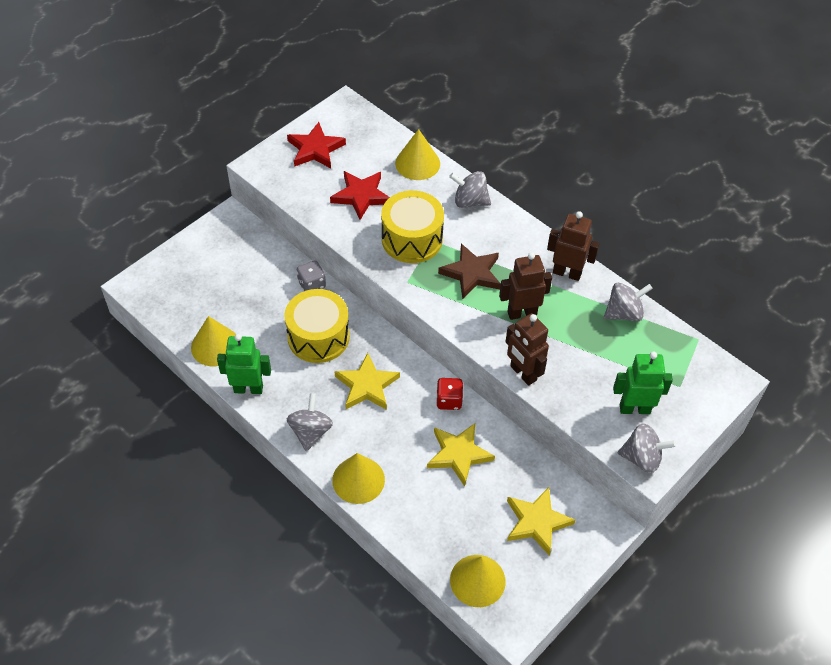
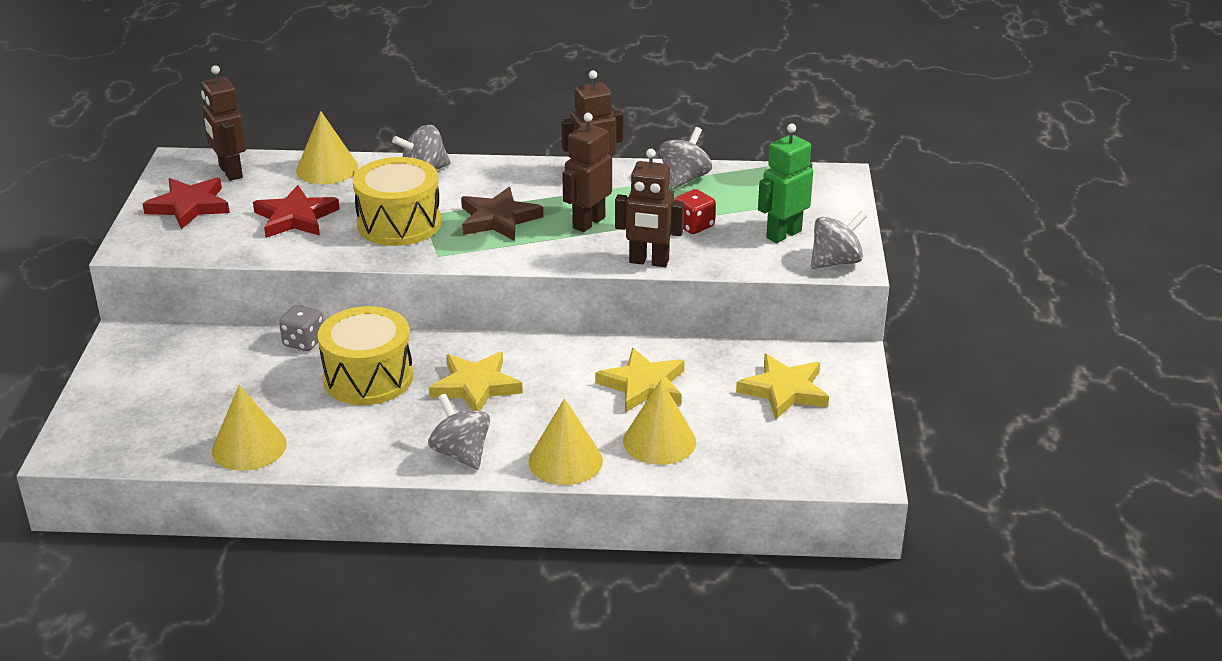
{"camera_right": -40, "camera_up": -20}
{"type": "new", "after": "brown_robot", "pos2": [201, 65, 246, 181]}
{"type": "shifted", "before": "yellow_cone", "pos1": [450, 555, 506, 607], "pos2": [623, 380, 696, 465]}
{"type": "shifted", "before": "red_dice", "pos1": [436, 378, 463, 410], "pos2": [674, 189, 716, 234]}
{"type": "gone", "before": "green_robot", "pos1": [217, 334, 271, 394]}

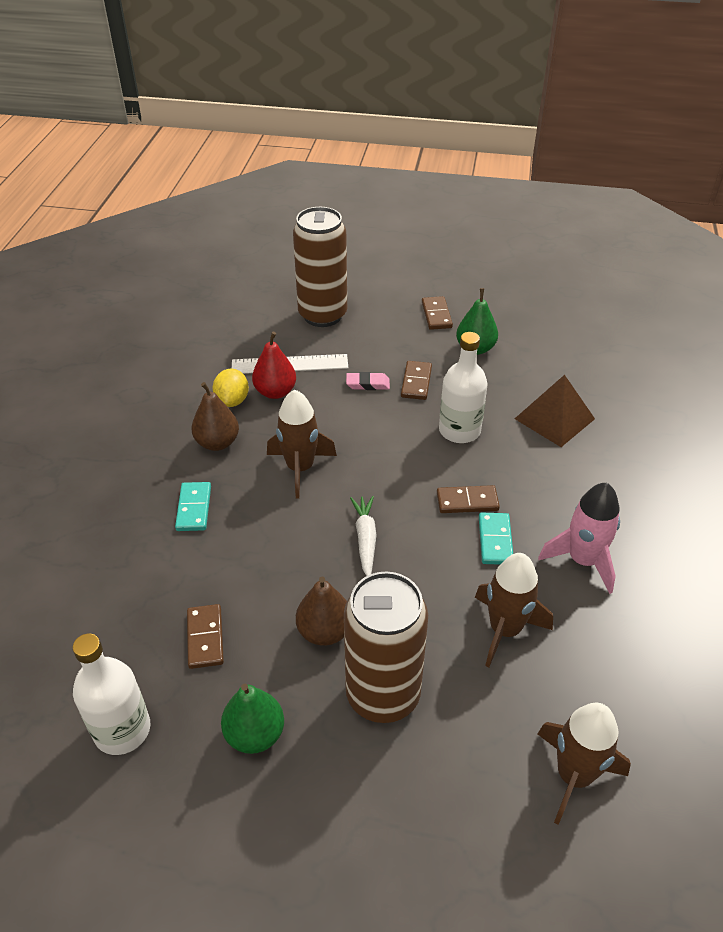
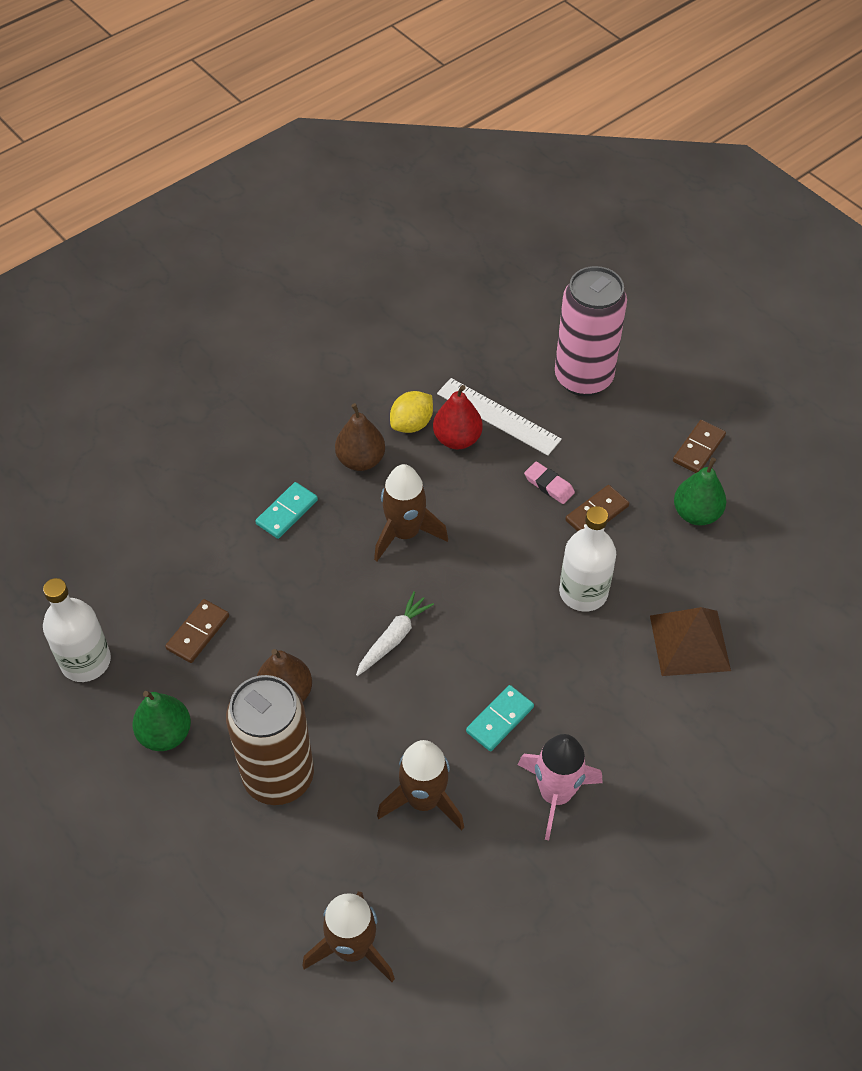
{"camera_right": 40, "camera_up": 10}
{"type": "repainted", "before": "brown_can", "after": "pink_can", "pos1": [293, 207, 347, 327], "pos2": [555, 266, 627, 396]}
{"type": "gone", "before": "brown_domino", "pos1": [437, 485, 500, 513]}

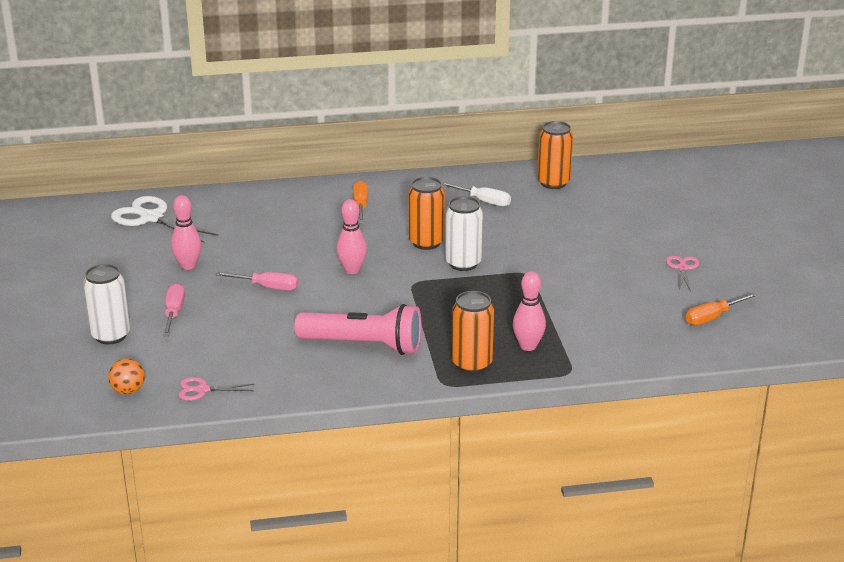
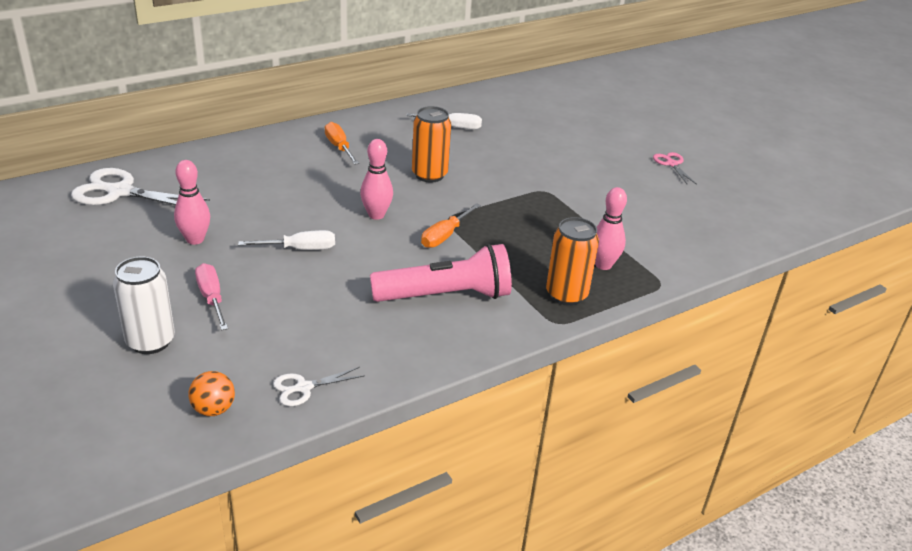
{"camera_right": -25, "camera_up": 5}
{"type": "repainted", "before": "pink_screwdriver", "after": "white_screwdriver", "pos1": [215, 272, 299, 291], "pos2": [238, 230, 335, 250]}
{"type": "repainted", "before": "pink_scissors", "after": "white_scissors", "pos1": [178, 377, 254, 401], "pos2": [273, 367, 365, 406]}
{"type": "shifted", "before": "orange_screwdriver", "pos1": [686, 293, 757, 325], "pos2": [421, 203, 481, 248]}
{"type": "gone", "before": "white_can", "pos1": [445, 196, 483, 271]}
{"type": "gone", "before": "orange_can", "pos1": [537, 121, 573, 189]}

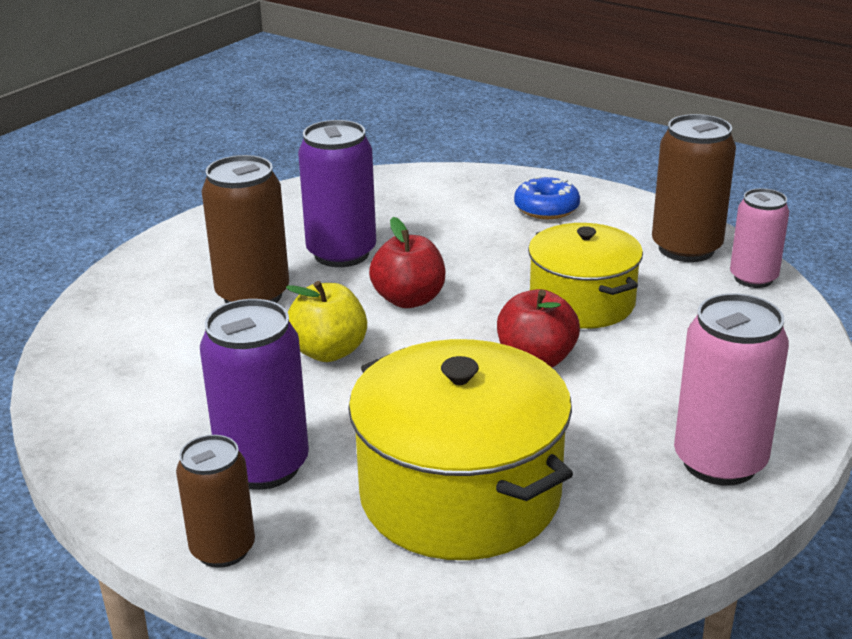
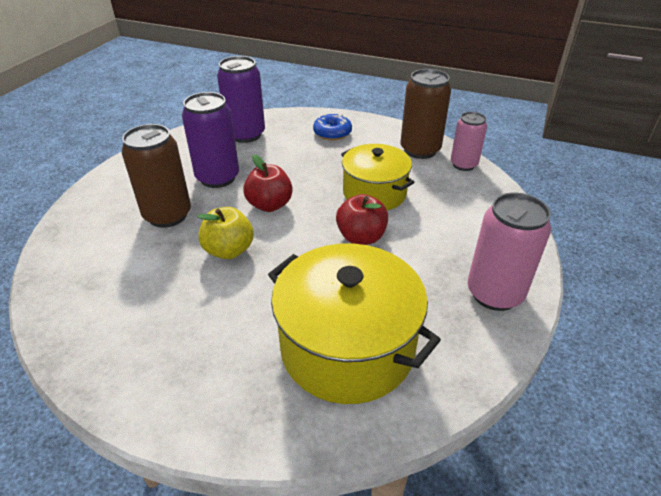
{"camera_right": -15, "camera_up": 10}
{"type": "shifted", "before": "purple_can", "pos1": [200, 299, 309, 490], "pos2": [217, 56, 265, 143]}
{"type": "gone", "before": "brown_can", "pos1": [176, 435, 255, 568]}

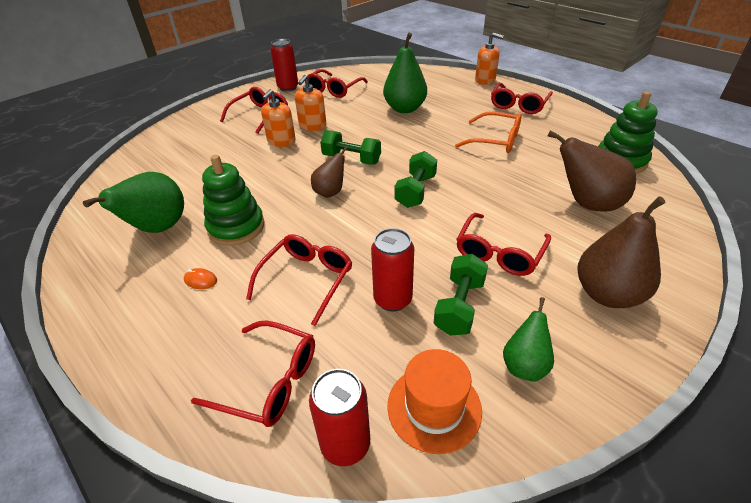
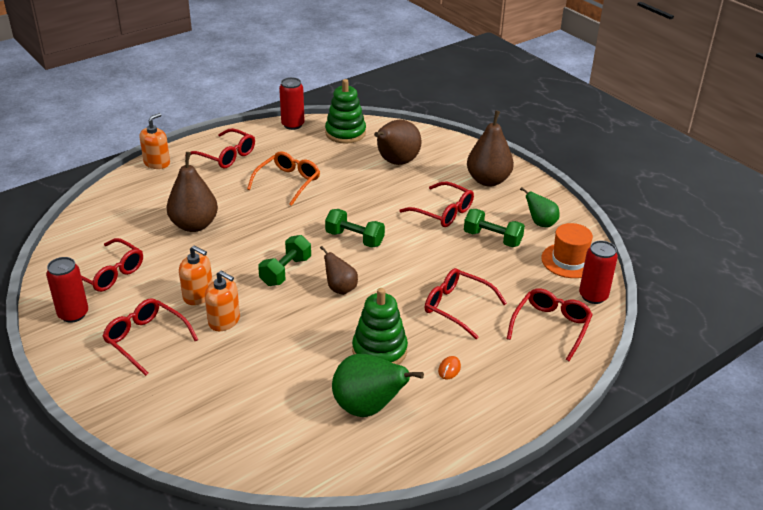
{"camera_right": -85, "camera_up": -5}
{"type": "repainted", "before": "green_pear", "after": "brown_pear", "pos1": [383, 33, 427, 113], "pos2": [167, 152, 218, 232]}
{"type": "shifted", "before": "red_can", "pos1": [371, 228, 414, 312], "pos2": [279, 77, 305, 130]}

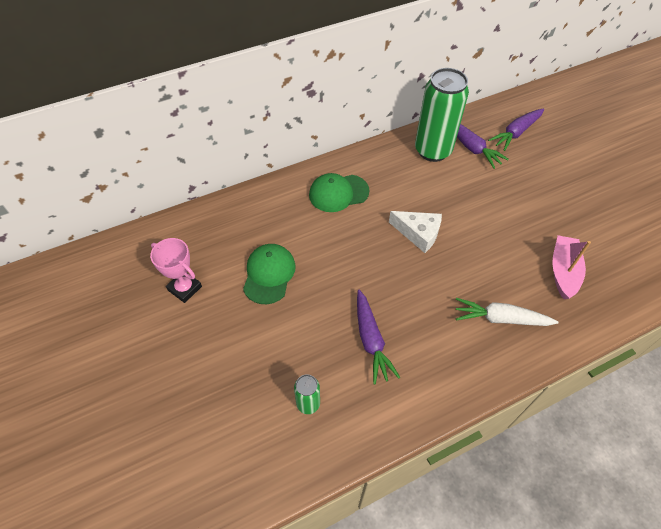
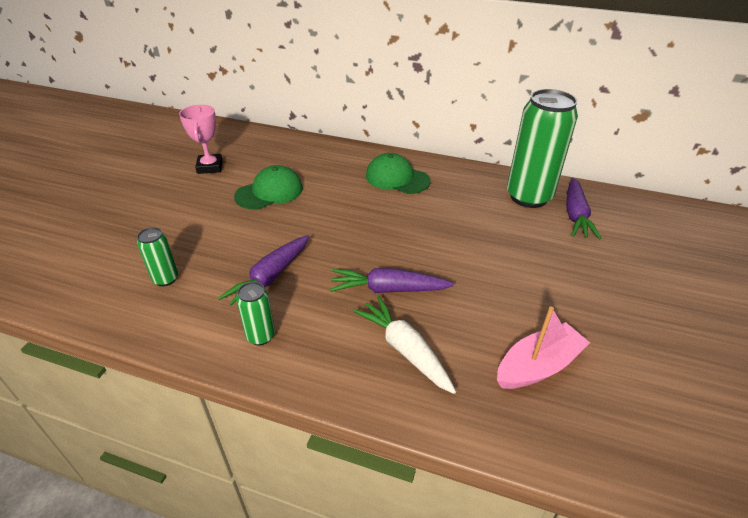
{"camera_right": 45, "camera_up": -15}
{"type": "new", "after": "green_can", "pos2": [236, 282, 275, 345]}
{"type": "shifted", "before": "purple_carrot", "pos1": [488, 109, 544, 151], "pos2": [330, 268, 454, 293]}
{"type": "gone", "before": "white_cheese", "pos1": [389, 211, 442, 253]}

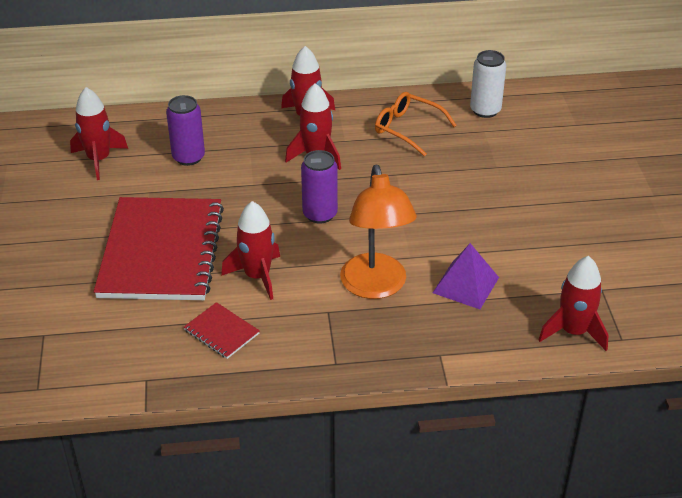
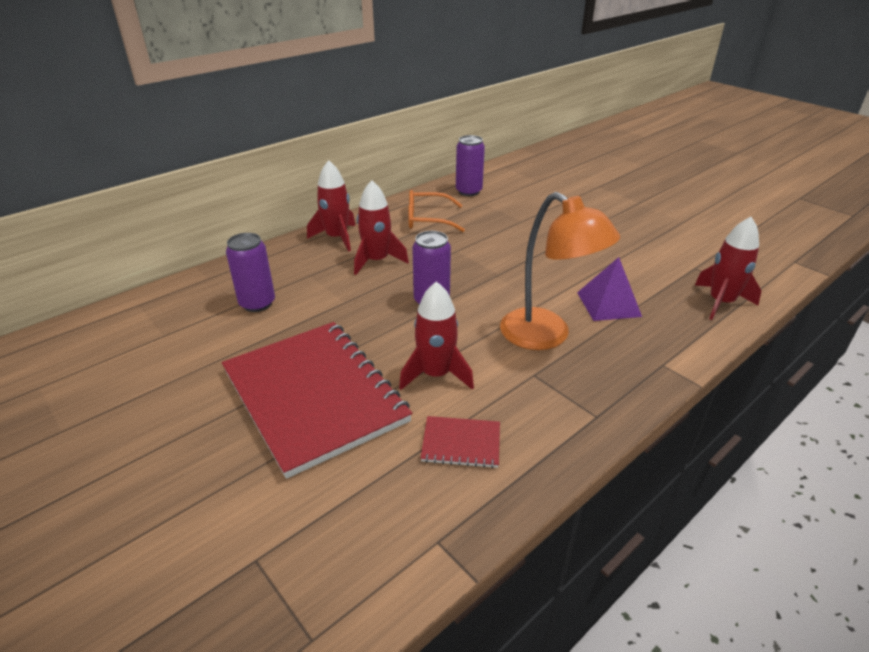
{"camera_right": -35, "camera_up": -5}
{"type": "repainted", "before": "white_can", "after": "purple_can", "pos1": [470, 50, 506, 118], "pos2": [456, 135, 485, 196]}
{"type": "gone", "before": "red_rocket", "pos1": [70, 87, 128, 180]}

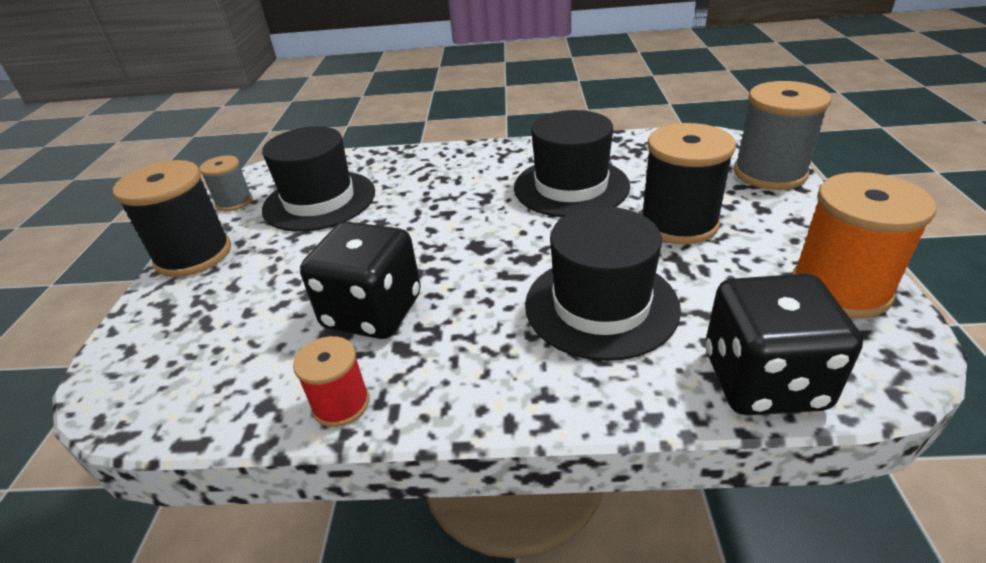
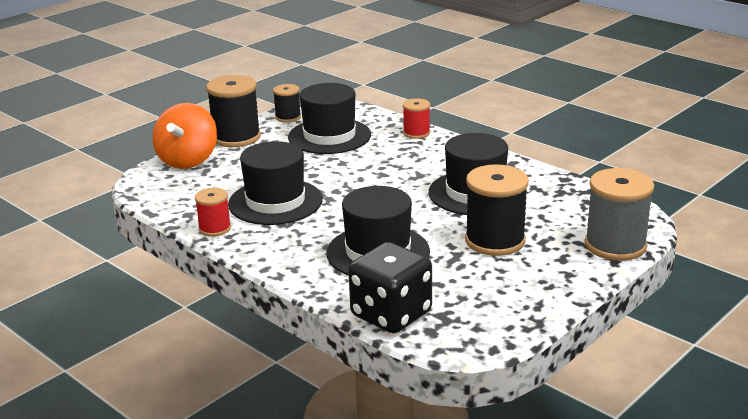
{"camera_right": 40, "camera_up": -10}
{"type": "new", "after": "orange_spinning_top", "pos2": [152, 103, 217, 169]}
{"type": "swapped", "before": "black_dice", "after": "black_hat", "pos1": [300, 222, 421, 339], "pos2": [228, 141, 323, 225]}
{"type": "repainted", "before": "grey_spool", "after": "black_spool", "pos1": [199, 155, 253, 211], "pos2": [273, 84, 301, 122]}
{"type": "new", "after": "red_spool", "pos2": [403, 98, 430, 139]}
{"type": "gone", "before": "orange_spool", "pos1": [792, 172, 936, 319]}

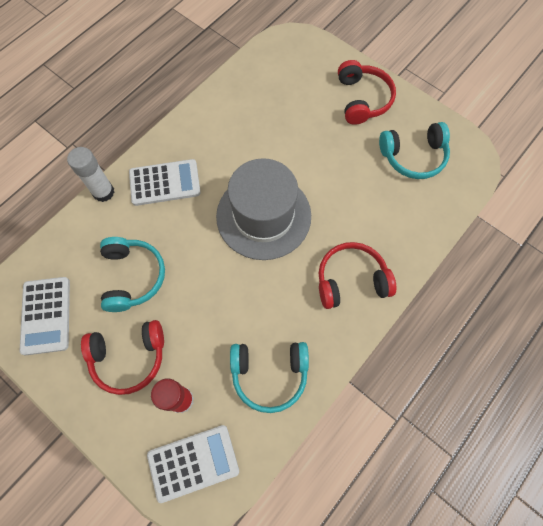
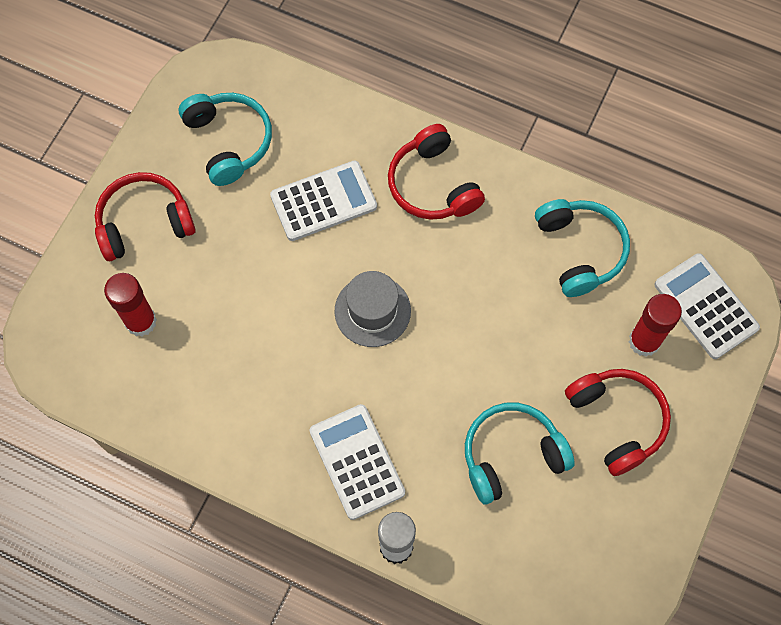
{"camera_right": -105, "camera_up": 0}
{"type": "new", "after": "red_glue_stick", "pos2": [104, 273, 157, 337]}
{"type": "shifted", "before": "white_calculator", "pos1": [19, 277, 70, 355], "pos2": [270, 160, 377, 241]}
{"type": "scaled", "before": "grey_hat", "pos1": [216, 158, 311, 260], "pos2": [335, 271, 411, 347], "scale": 0.57}

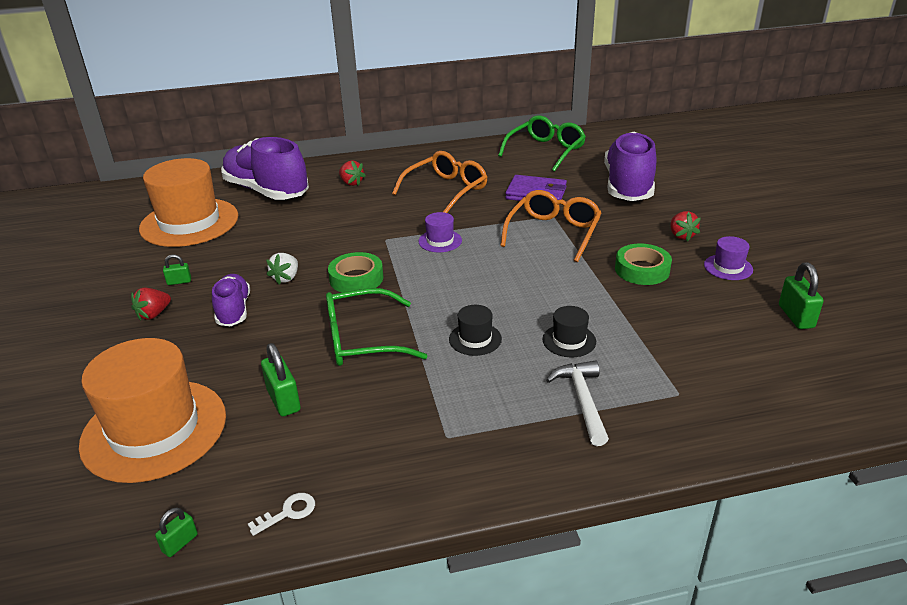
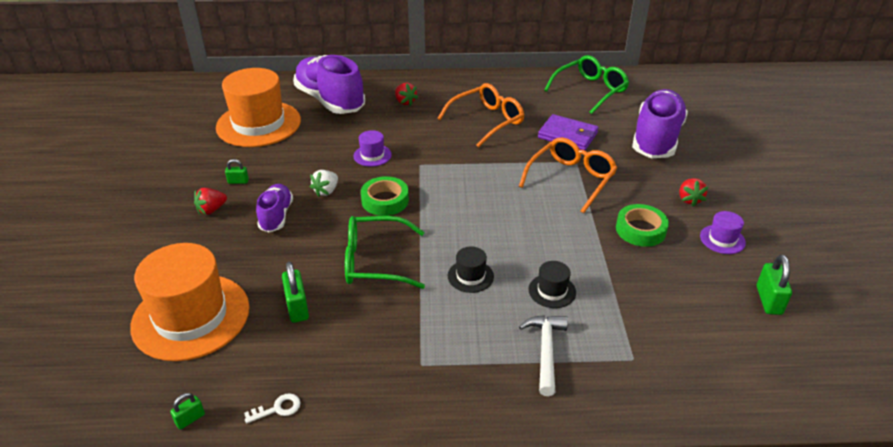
{"camera_right": 10, "camera_up": 5}
{"type": "shifted", "before": "purple_hat", "pos1": [418, 212, 462, 252], "pos2": [354, 130, 392, 167]}

